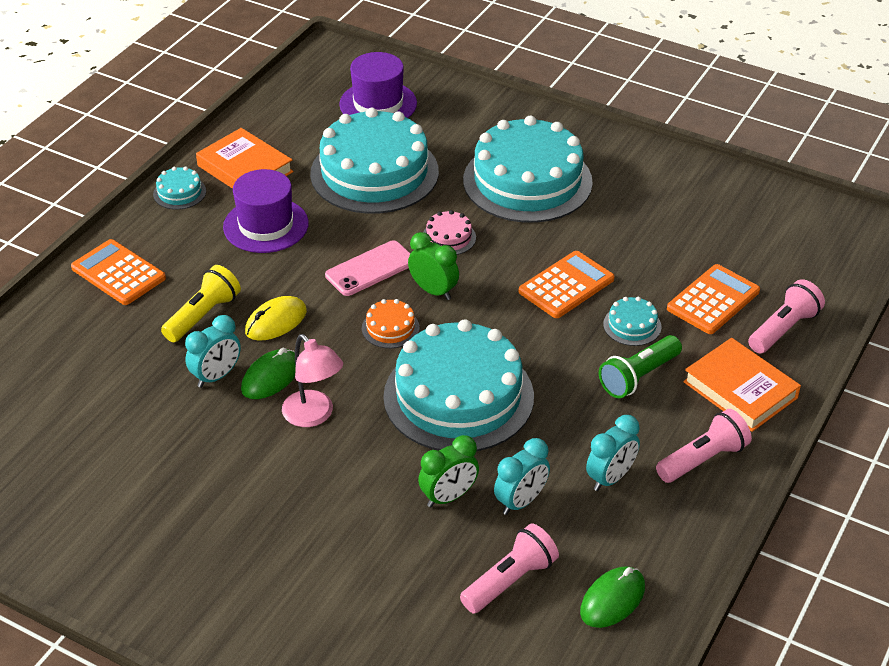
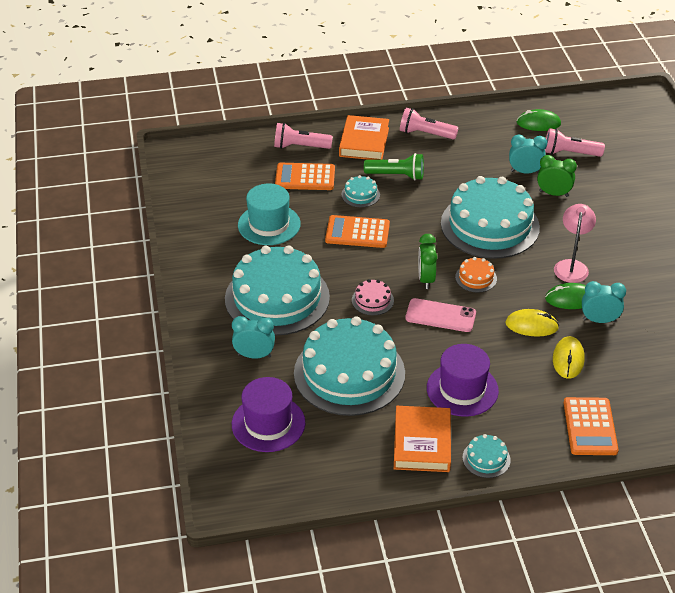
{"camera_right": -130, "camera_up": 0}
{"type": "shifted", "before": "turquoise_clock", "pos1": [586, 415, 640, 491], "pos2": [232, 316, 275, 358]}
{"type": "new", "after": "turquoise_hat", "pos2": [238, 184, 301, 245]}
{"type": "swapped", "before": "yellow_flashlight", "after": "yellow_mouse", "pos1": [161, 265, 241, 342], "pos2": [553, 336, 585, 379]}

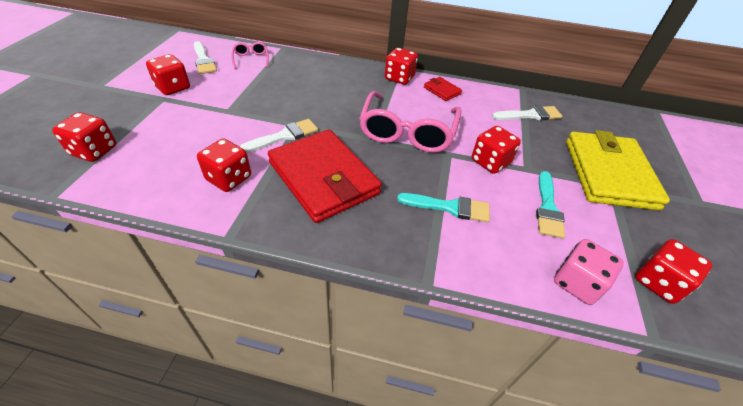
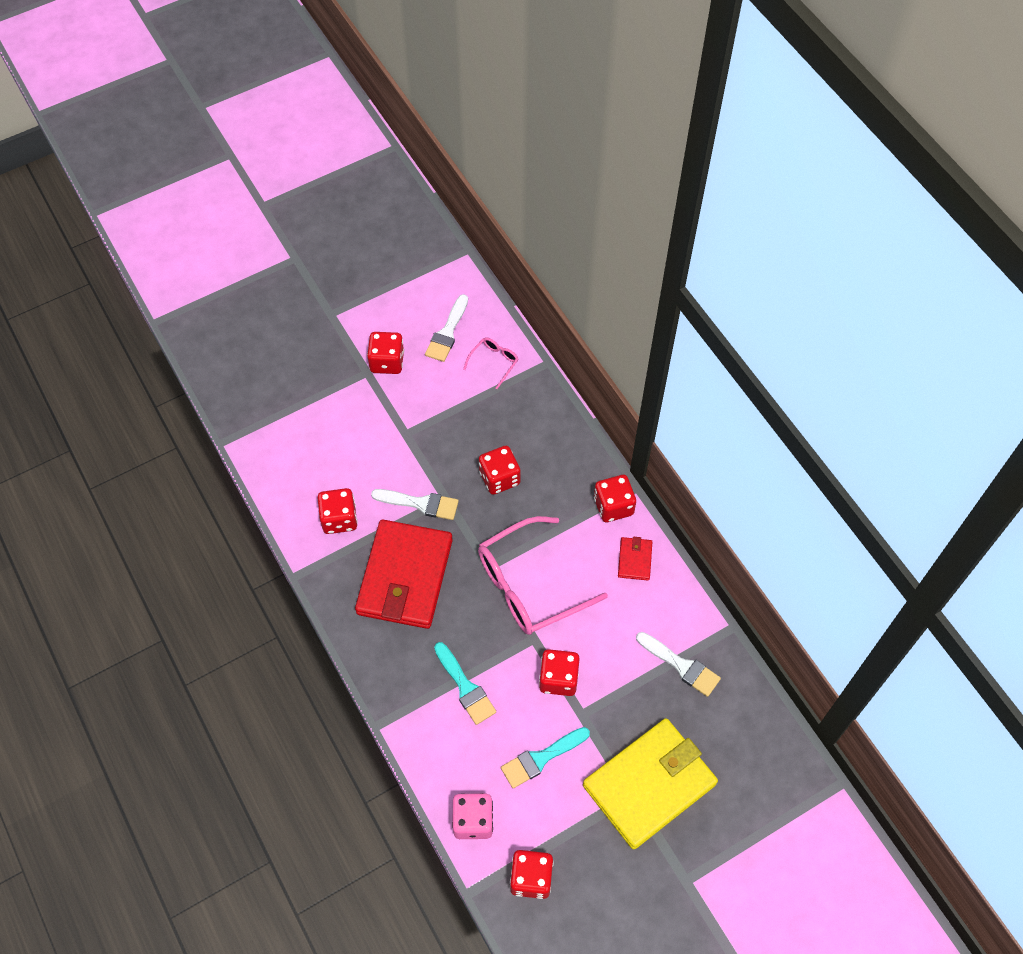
{"camera_right": 50, "camera_up": 15}
{"type": "shifted", "before": "red_dice", "pos1": [52, 112, 116, 162], "pos2": [479, 446, 521, 495]}

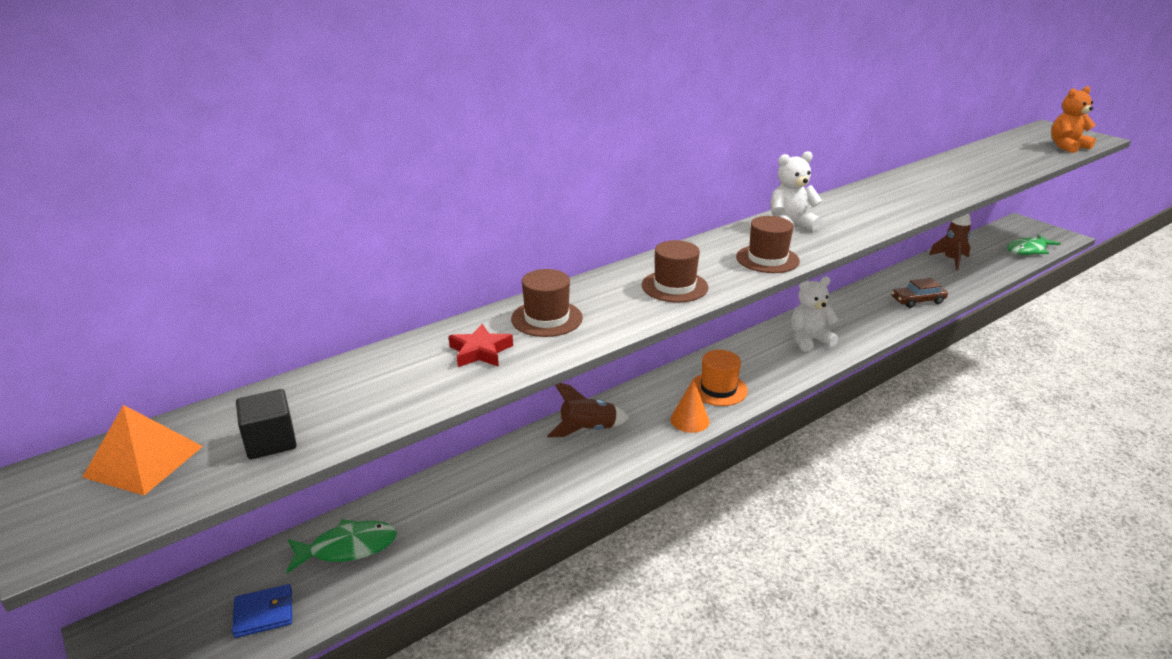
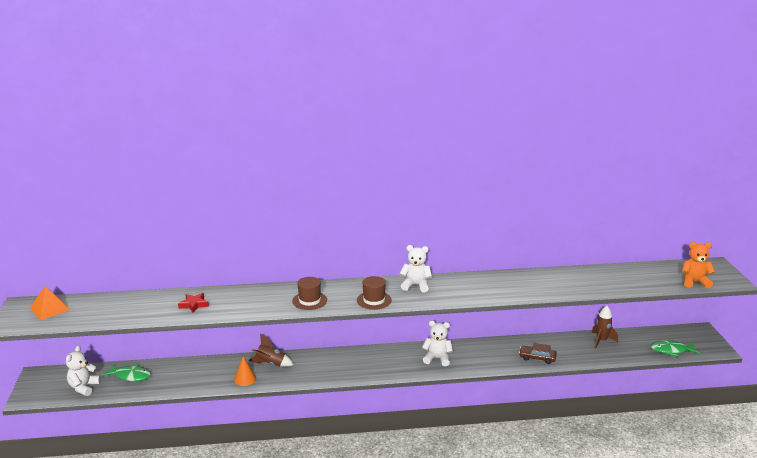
{"camera_right": 30, "camera_up": -5}
{"type": "swapped", "before": "blue_wallet", "after": "white_teddy_bear", "pos1": [232, 584, 292, 638], "pos2": [66, 345, 101, 396]}
{"type": "shifted", "before": "orange_cone", "pos1": [670, 379, 710, 433], "pos2": [234, 356, 256, 386]}
{"type": "gone", "before": "black_cube", "pos1": [236, 389, 297, 459]}
{"type": "gone", "before": "brown_hat", "pos1": [511, 269, 583, 337]}
{"type": "gone", "before": "orange_hat", "pos1": [691, 350, 748, 406]}

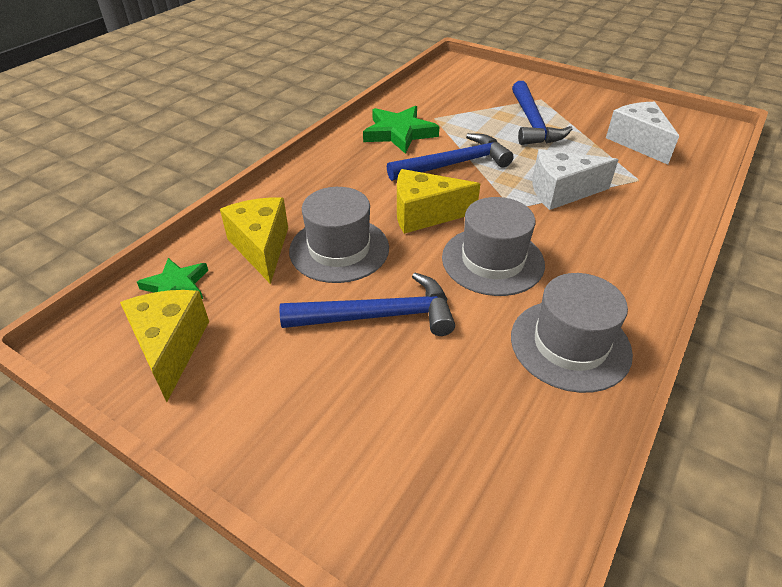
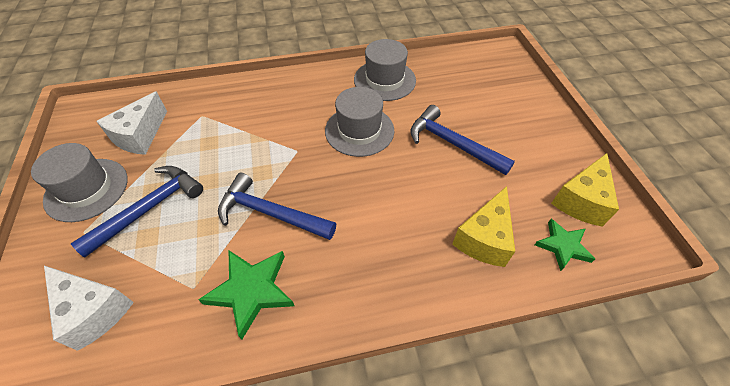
{"camera_right": -135, "camera_up": 10}
{"type": "shifted", "before": "grey_hat", "pos1": [289, 187, 389, 283], "pos2": [31, 143, 128, 222]}
{"type": "shifted", "before": "white_cheese", "pos1": [532, 149, 618, 210], "pos2": [44, 266, 134, 351]}
{"type": "gone", "before": "yellow_cheese", "pos1": [397, 169, 480, 234]}

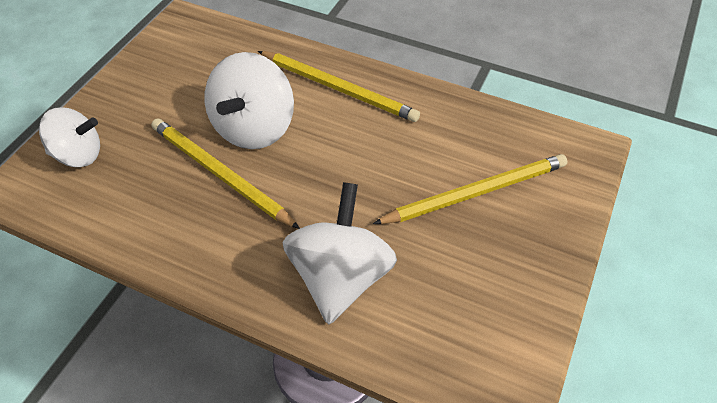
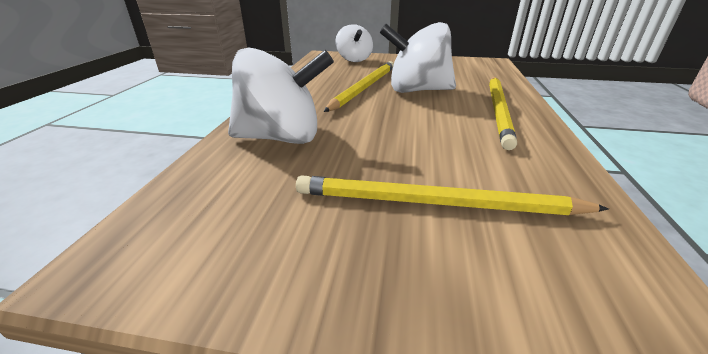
{"camera_right": 75, "camera_up": -20}
{"type": "rotated", "before": "yellow_pencil", "pos1": [373, 154, 567, 224], "pos2": [296, 175, 609, 215], "turn": 135}

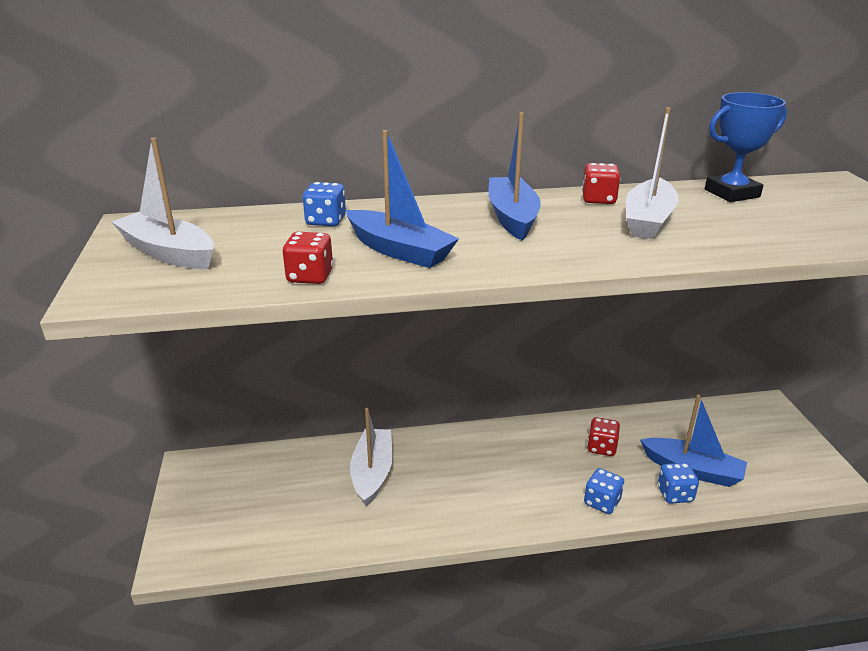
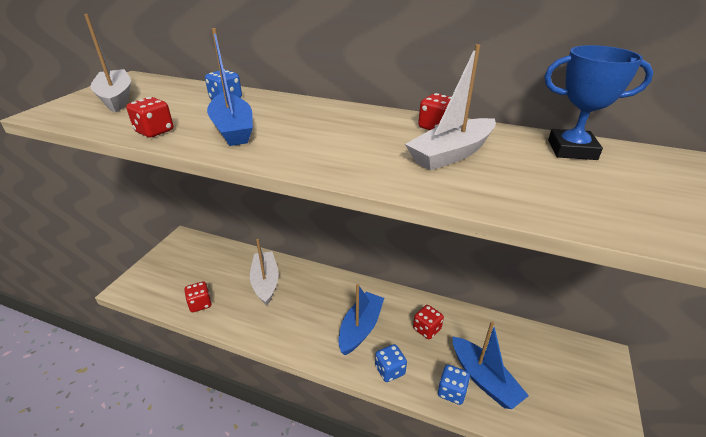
{"camera_right": 30, "camera_up": 5}
{"type": "new", "after": "red_dice", "pos2": [185, 281, 212, 312]}
{"type": "rotated", "before": "white_boat", "pos1": [350, 408, 393, 507], "pos2": [250, 239, 279, 305], "turn": -45}
{"type": "shifted", "before": "blue_boat", "pos1": [489, 112, 541, 240], "pos2": [339, 284, 384, 355]}

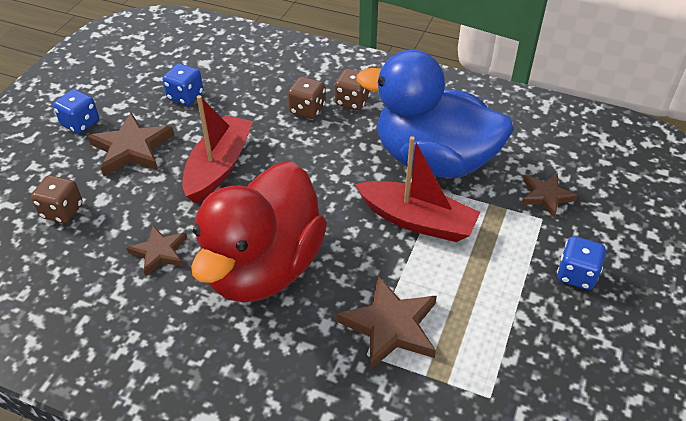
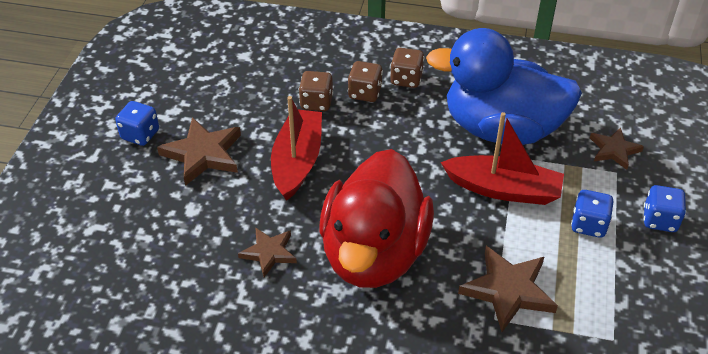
{"camera_right": -10, "camera_up": 0}
{"type": "shifted", "before": "brown_dice", "pos1": [31, 175, 83, 223], "pos2": [299, 71, 333, 111]}
{"type": "shifted", "before": "blue_dice", "pos1": [163, 64, 203, 105], "pos2": [571, 190, 613, 238]}

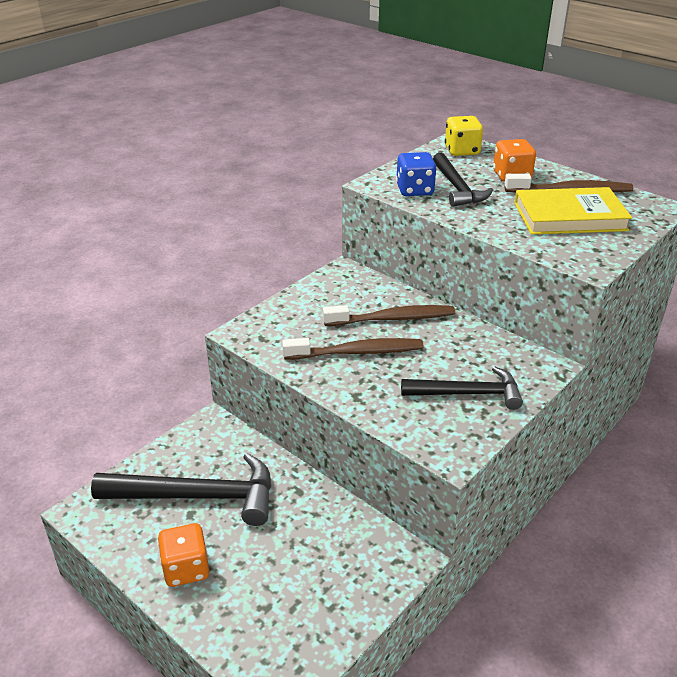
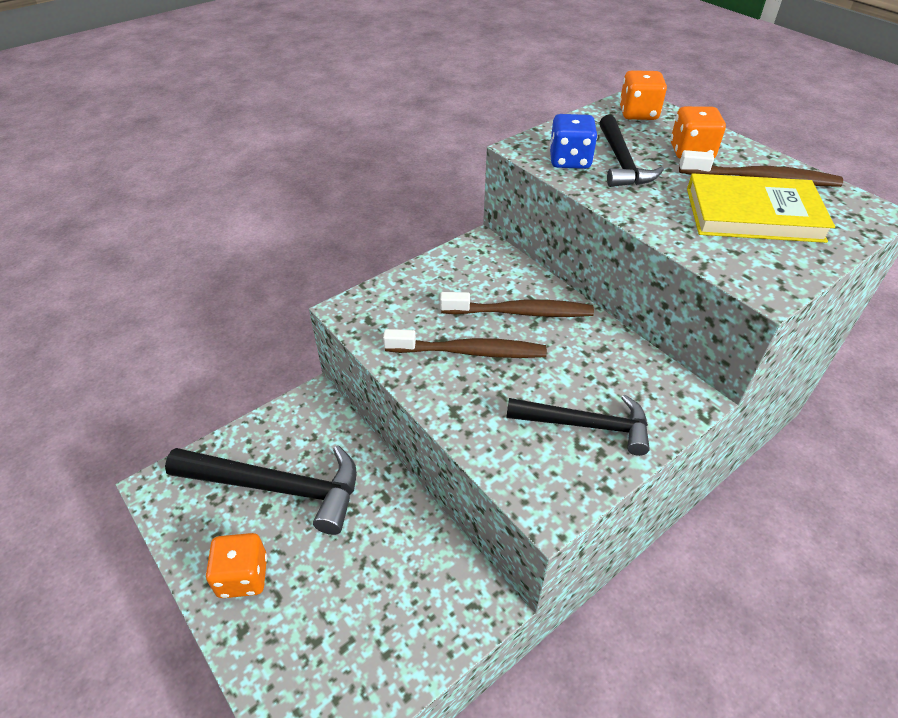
{"camera_right": 10, "camera_up": 10}
{"type": "repainted", "before": "yellow_dice", "after": "orange_dice", "pos1": [445, 116, 483, 156], "pos2": [620, 70, 667, 120]}

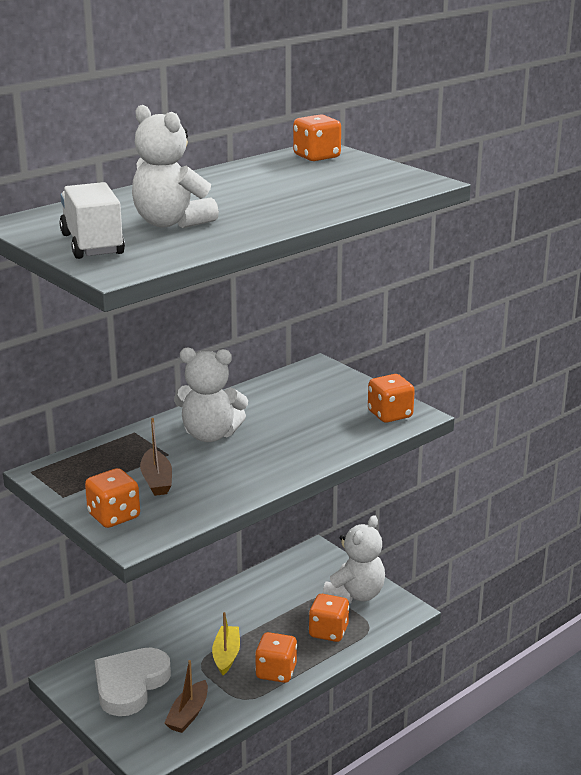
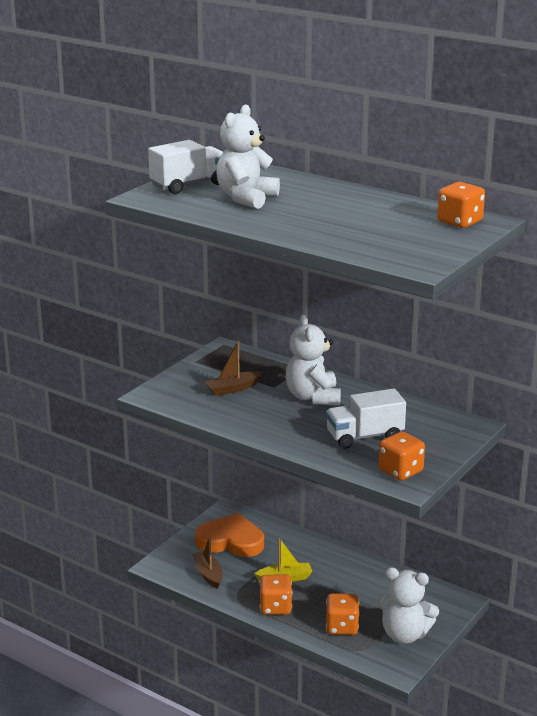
{"camera_right": 75, "camera_up": 0}
{"type": "rotated", "before": "brown_boat", "pos1": [164, 660, 208, 733], "pos2": [192, 536, 223, 589], "turn": 60}
{"type": "repainted", "before": "white_heart", "after": "orange_heart", "pos1": [95, 648, 171, 716], "pos2": [195, 513, 264, 557]}
{"type": "new", "after": "white_truck", "pos2": [326, 388, 406, 449]}
{"type": "gone", "before": "orange_dice", "pos1": [85, 468, 140, 528]}

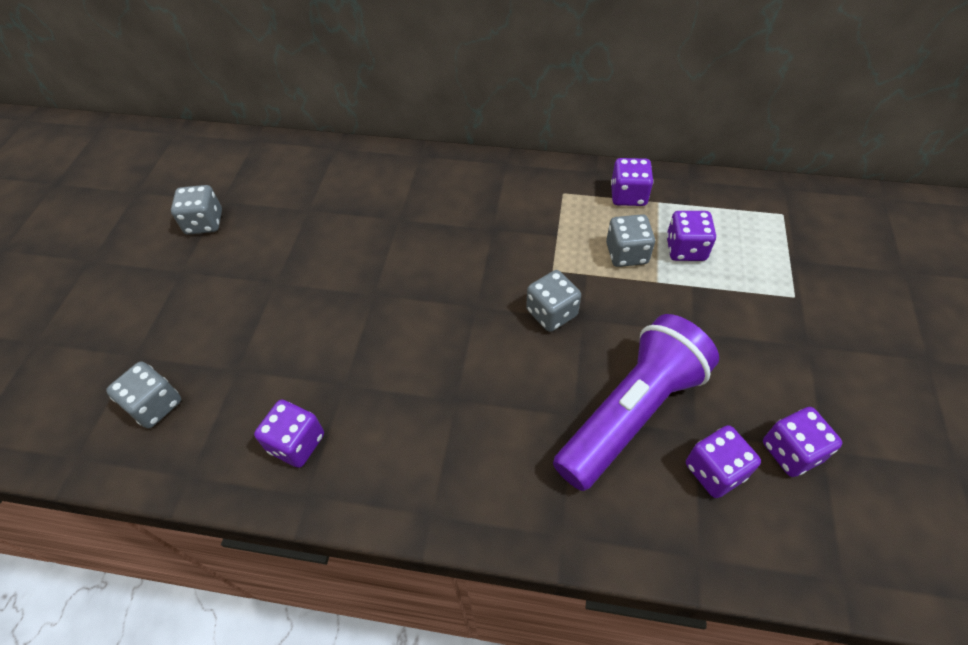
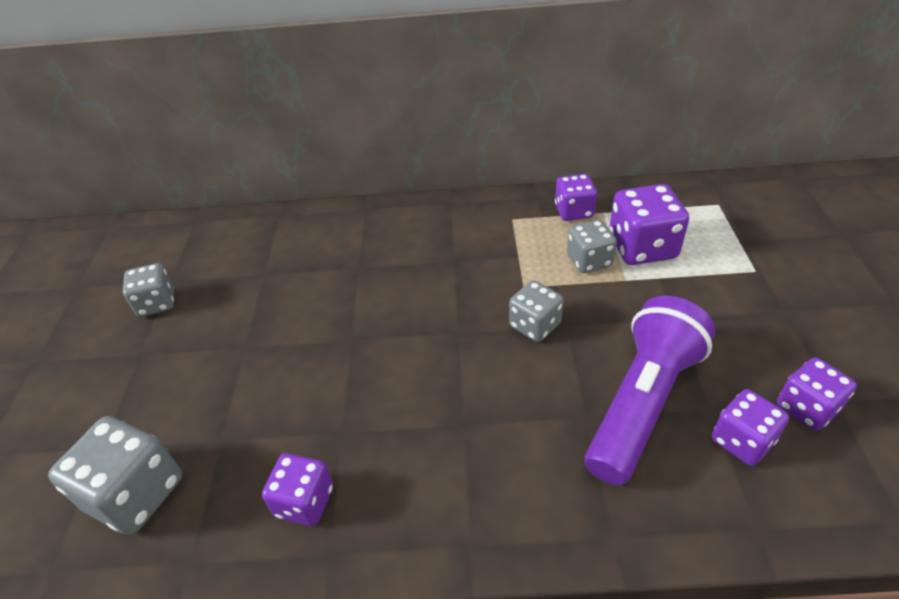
{"camera_right": -10, "camera_up": -10}
{"type": "scaled", "before": "grey_dice", "pos1": [106, 361, 181, 428], "pos2": [48, 416, 182, 535], "scale": 1.57}
{"type": "scaled", "before": "purple_dice", "pos1": [667, 211, 716, 261], "pos2": [609, 184, 689, 265], "scale": 1.57}

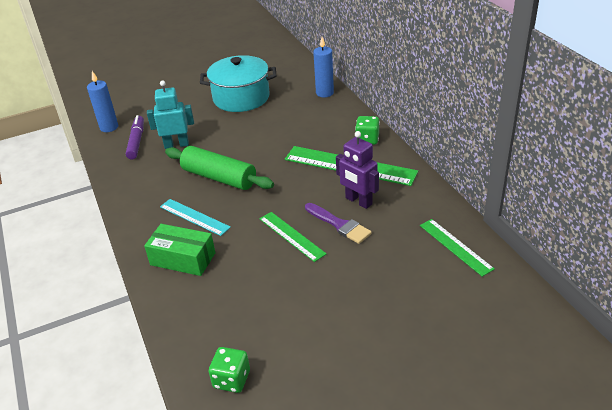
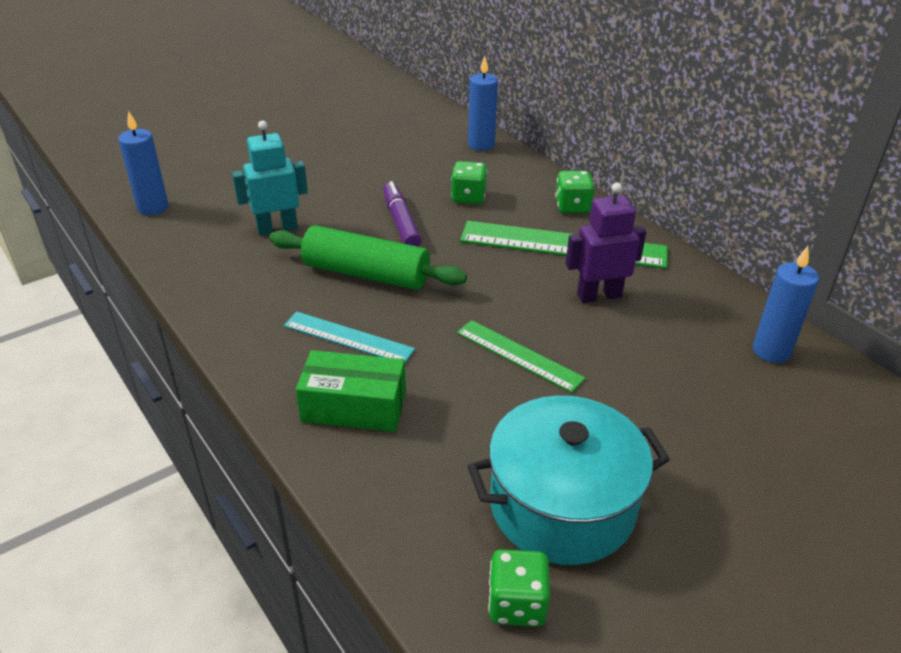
{"camera_right": -15, "camera_up": 0}
{"type": "shifted", "before": "purple_marker", "pos1": [126, 115, 144, 159], "pos2": [383, 181, 422, 247]}
{"type": "new", "after": "green_dice", "pos2": [451, 161, 487, 204]}
{"type": "shifted", "before": "turquoise_pot", "pos1": [200, 55, 276, 112], "pos2": [467, 396, 670, 565]}
{"type": "rotated", "before": "purple_robot", "pos1": [336, 131, 379, 209], "pos2": [566, 183, 646, 303], "turn": 135}
{"type": "swapped", "before": "green_ruler", "after": "blue_candle", "pos1": [420, 219, 495, 277], "pos2": [753, 246, 819, 363]}
{"type": "gone", "before": "purple_brush", "pos1": [305, 203, 372, 244]}

